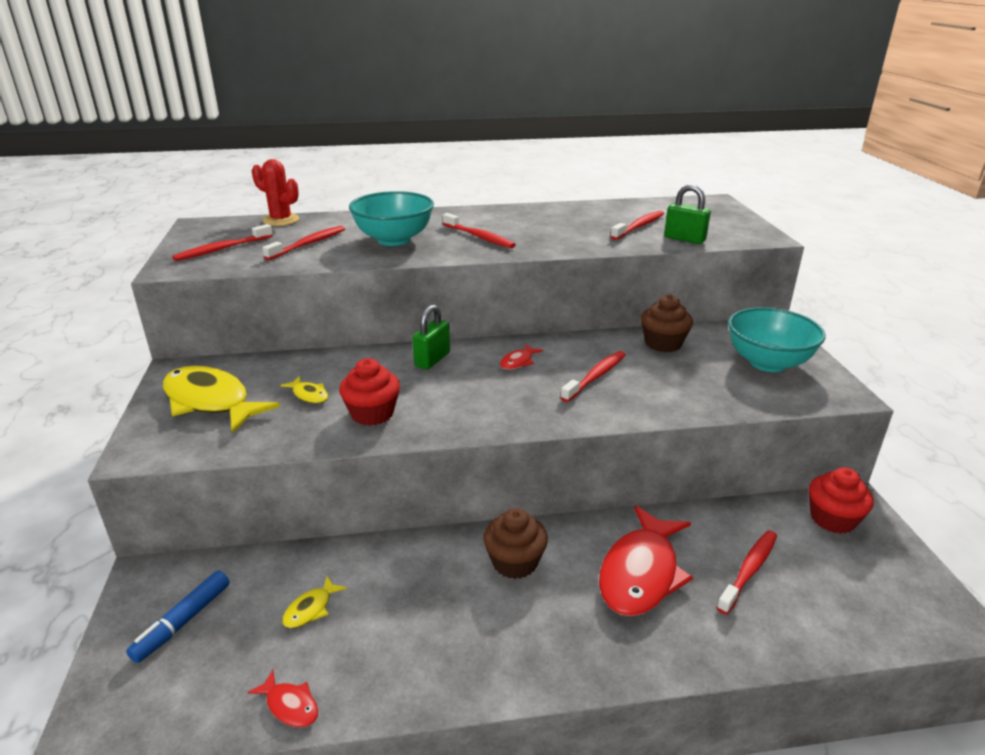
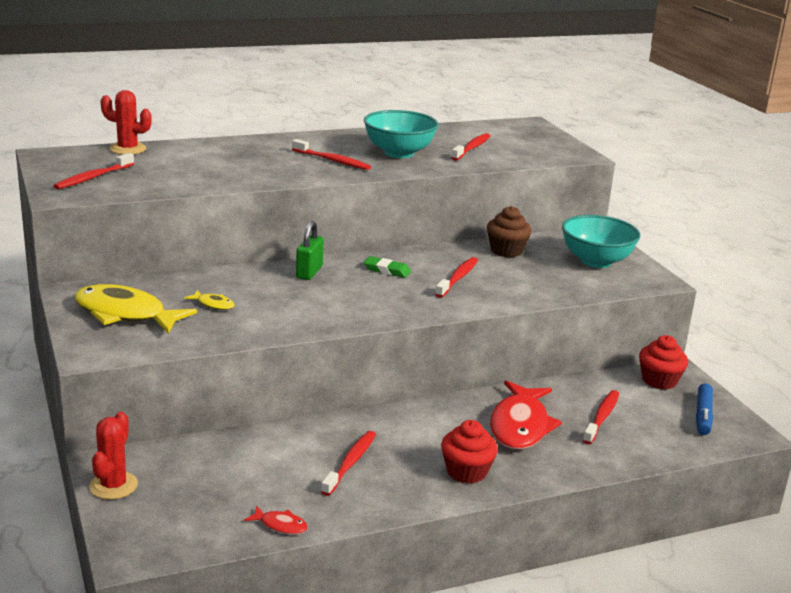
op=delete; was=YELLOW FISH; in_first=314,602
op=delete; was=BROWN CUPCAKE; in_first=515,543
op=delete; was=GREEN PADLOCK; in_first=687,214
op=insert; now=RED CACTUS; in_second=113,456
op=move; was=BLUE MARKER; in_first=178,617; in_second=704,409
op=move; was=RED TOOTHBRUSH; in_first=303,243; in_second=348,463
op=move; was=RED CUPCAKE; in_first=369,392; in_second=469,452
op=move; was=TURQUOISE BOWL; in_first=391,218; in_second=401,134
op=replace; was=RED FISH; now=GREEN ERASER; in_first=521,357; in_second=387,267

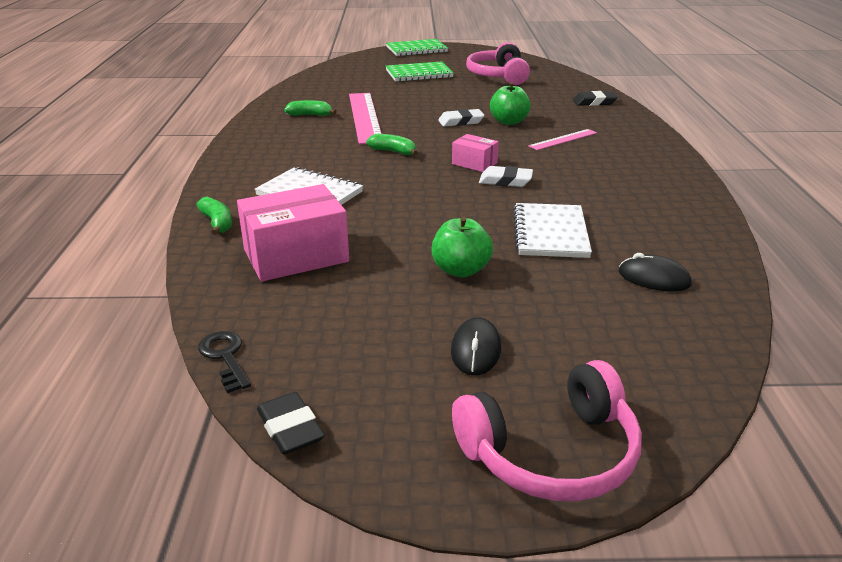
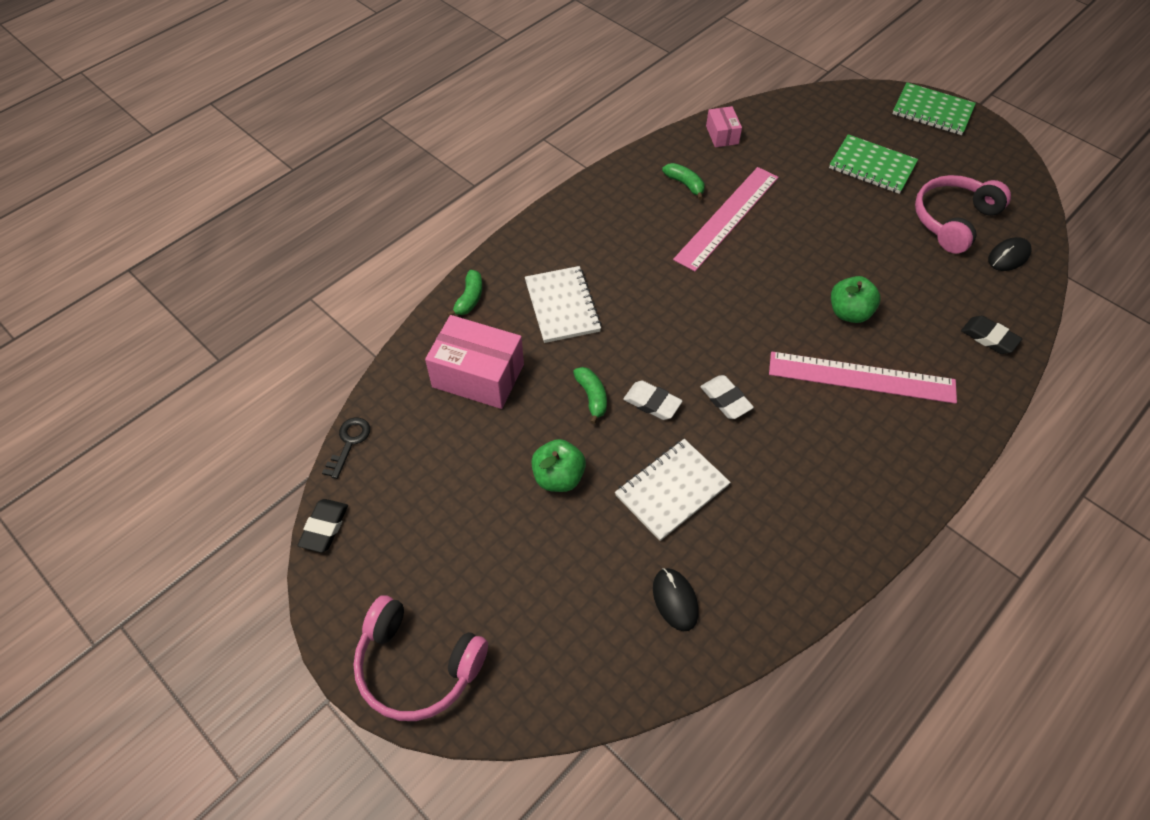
op=move; was=GREEN BANANA; in_first=392,144; in_second=590,395
op=move; was=WHITE ERASER; in_first=461,117; in_second=652,400
op=move; was=BLACK MOUSE; in_first=476,346; in_second=1010,254
op=move; was=PINK BOX; in_first=475,153; in_second=724,126
op=resize; was=PINK RULER; in_first=562,139; in_second=863,378; ratio=1.91

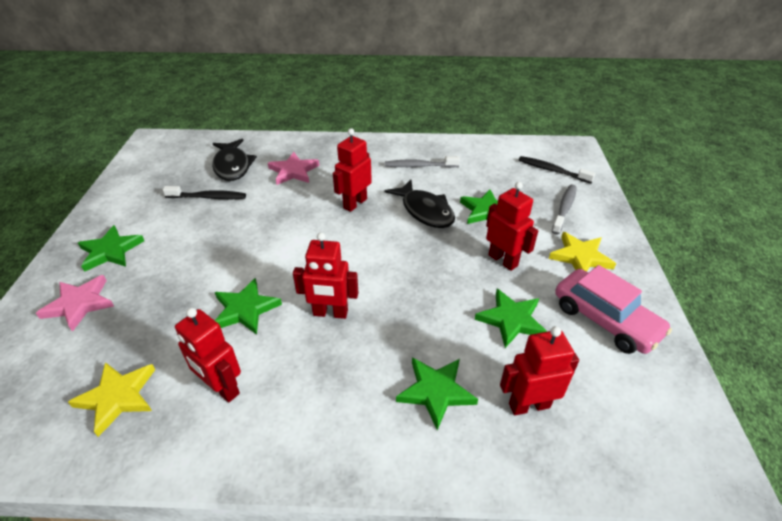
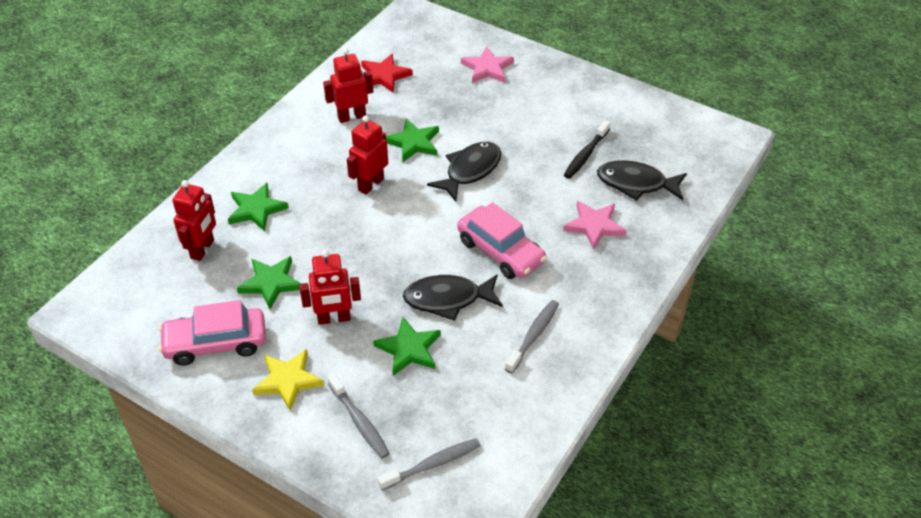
op=delete; was=GREEN STAR; in_first=111,248
op=insert; now=BLACK FISH; in_second=464,171
op=replace; was=RED ROBOT; now=PINK CAR; in_first=352,170; in_second=502,240
op=recolor; was=YELLOW STAR; now=RED STAR; in_first=111,399; in_second=387,73
op=recolor; was=BLACK TOOTHBRUSH; now=GREY TOOTHBRUSH; in_first=557,169; in_second=429,464

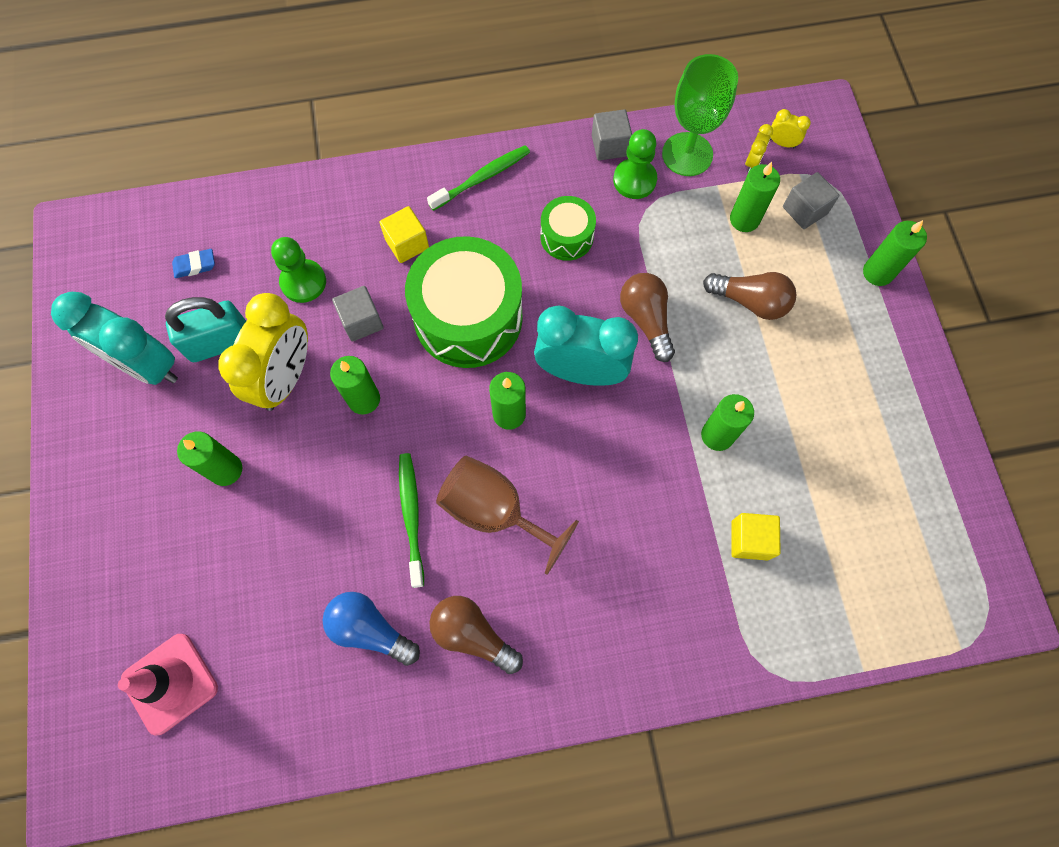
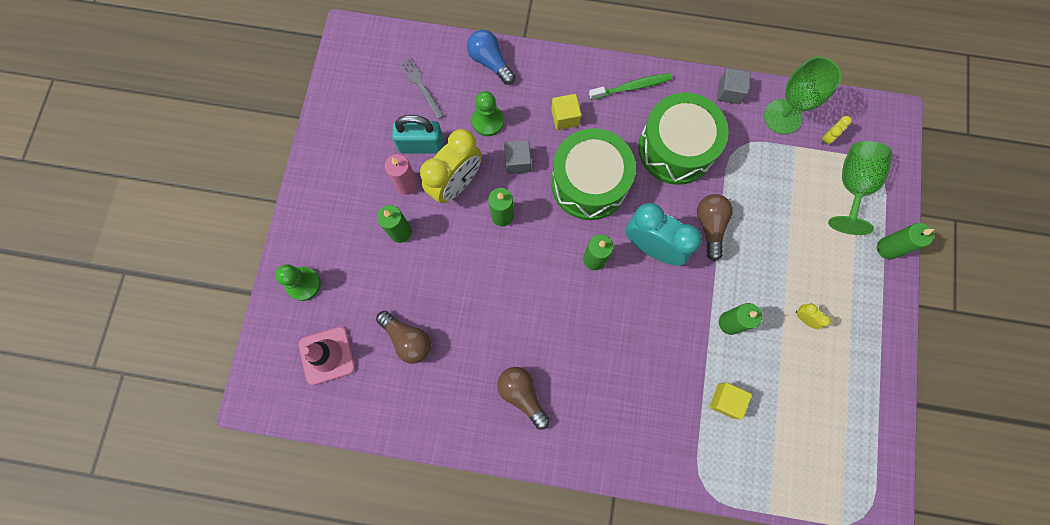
op=delete; was=TURQUOISE CLOCK; in_first=114,338
op=delete; was=GREEN TOOTHBRUSH; in_first=411,520
op=delete; was=BROWN GOBLET; in_first=507,515
op=delete; was=GREEN CANDLE; in_first=755,197
op=insert; now=PINK CANDLE; in_second=401,174
op=move; was=BLUE LIGHT BULB; in_first=371,629; in_second=491,57
op=move; was=GREEN PAWN; in_first=635,164; in_second=298,282
op=move; was=BROWN LIGHT BULB; in_first=750,296; in_second=403,337
op=move; was=YELLOW CLOCK; in_first=790,128; in_second=813,316
op=replace; was=BLUE ERASER; now=GREY FORK; in_first=193,263; in_second=421,88
op=replace; was=GREY CUBE; now=GREEN GOBLET; in_first=811,200; in_second=860,188
op=resize; was=GREEN DRUM; in_first=568,228; in_second=683,139; ratio=1.96

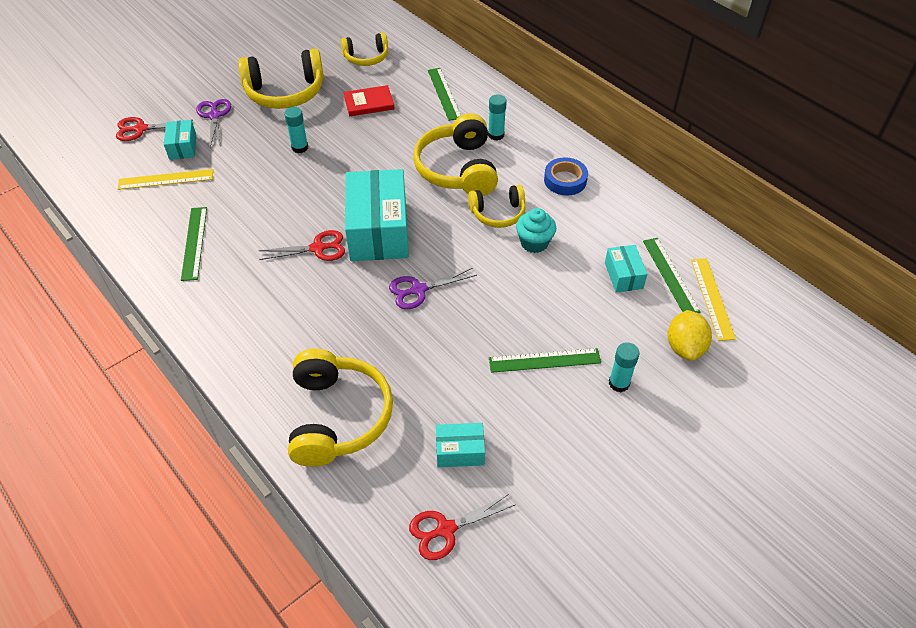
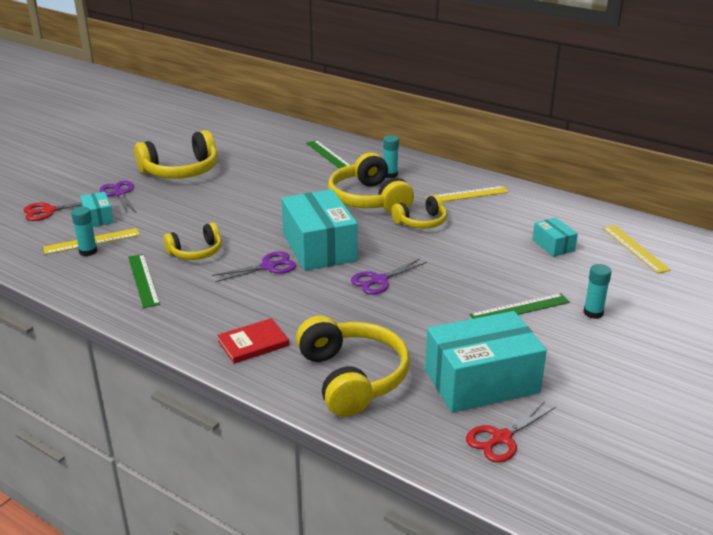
op=delete; was=TURQUOISE CUPCAKE; in_first=536,230
op=delete; was=GREEN RULER; in_first=672,275
op=delete; was=YELLOW LEMON; in_first=690,335
op=move; was=TURQUOISE GLUE STICK; in_first=296,130; in_second=84,231
op=move; was=YELLOW HEADPHONES; in_first=364,49; in_second=192,241
op=move; was=RED BOOK; in_first=369,100; in_second=253,341
op=replace; was=BLUE TAPE; now=YELLOW RULER; in_first=566,176; in_second=466,194
op=recolor; was=RED SCISSORS; now=PURPLE SCISSORS; in_first=302,245; in_second=254,267
op=resize; was=TURQUOISE BOX; in_first=460,445; in_second=486,362; ratio=2.09

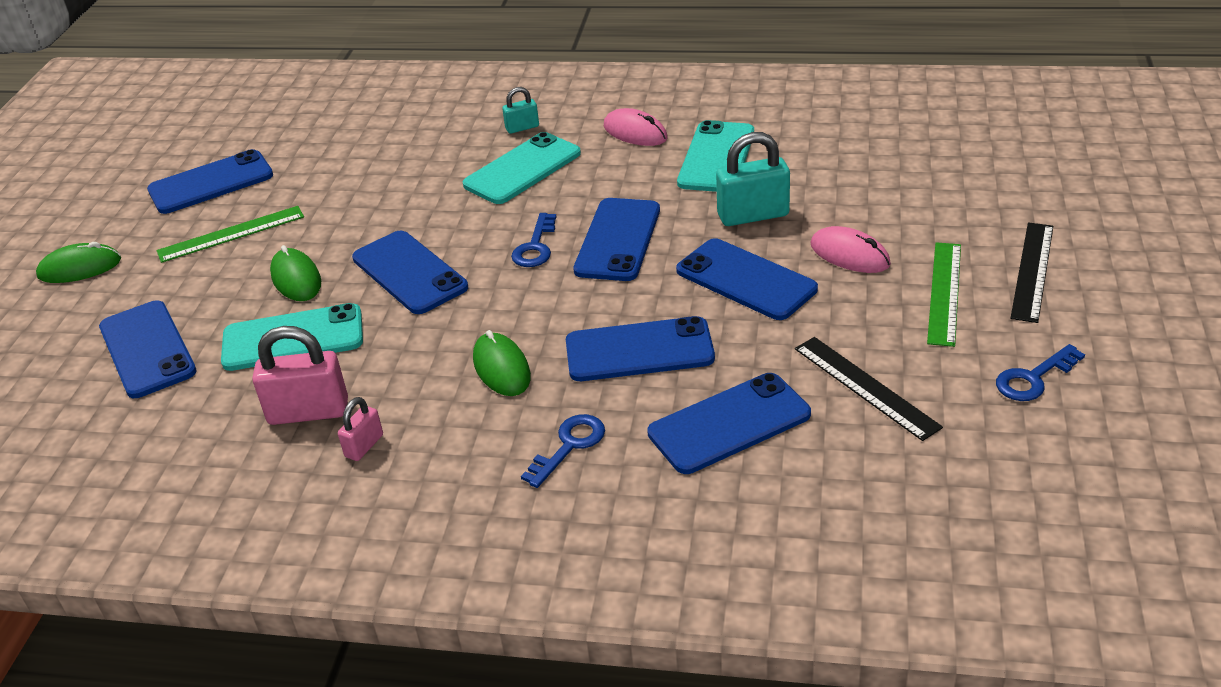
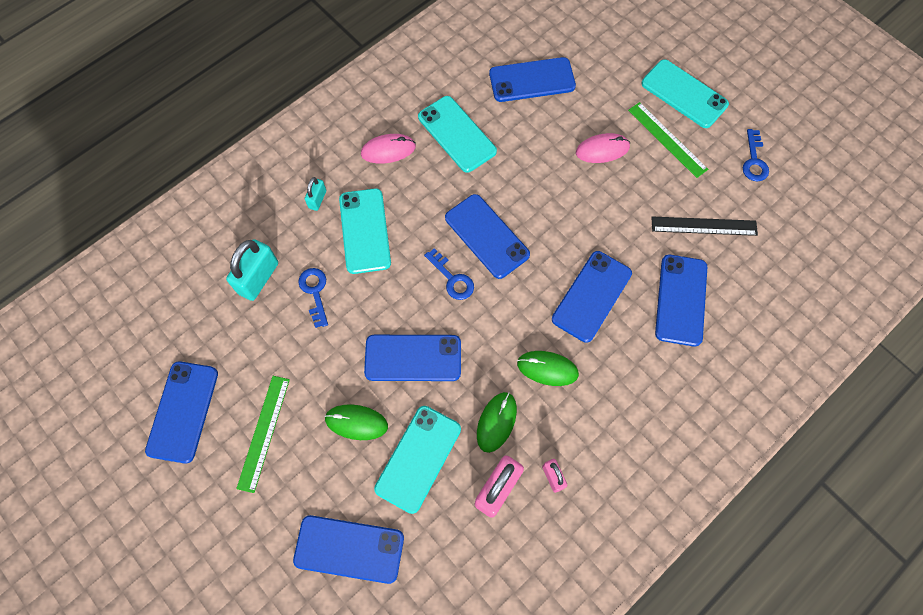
op=move; was=GREEN MOUSE; in_first=78,262; in_second=497,422
op=move; was=BLUE KEY; in_first=563,451; in_second=313,298
op=move; was=BLUE PHONE; in_first=747,279; in_second=532,79
op=move; was=TURQUOISE PADLOCK; in_first=753,179; in_second=252,270
op=replace; was=BLACK RULER; now=TURQUOISE PHONE; in_first=1031,272; in_second=685,93

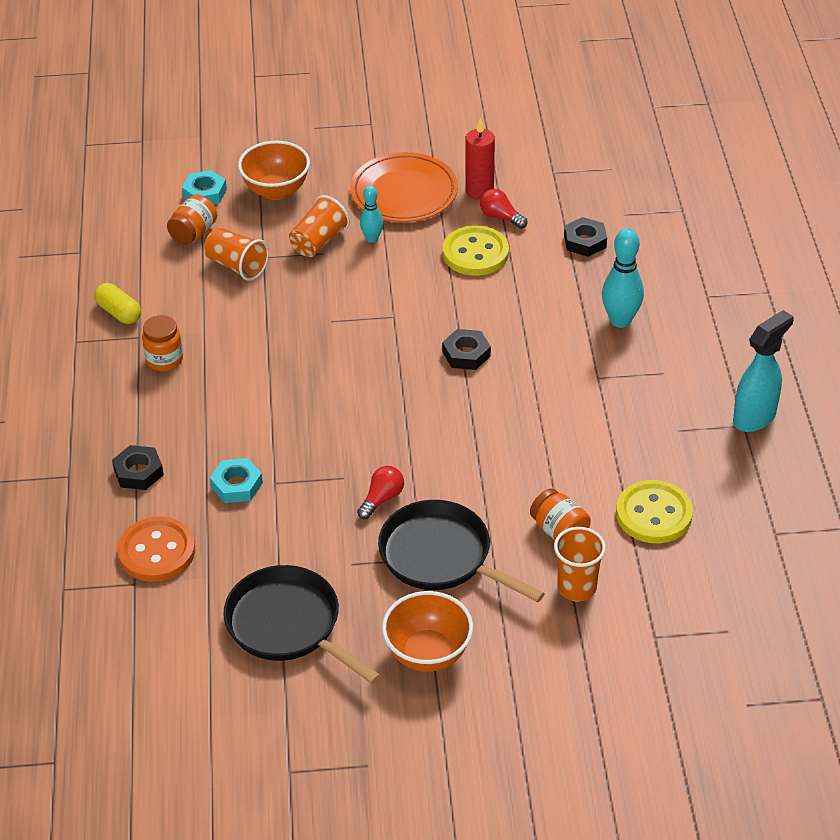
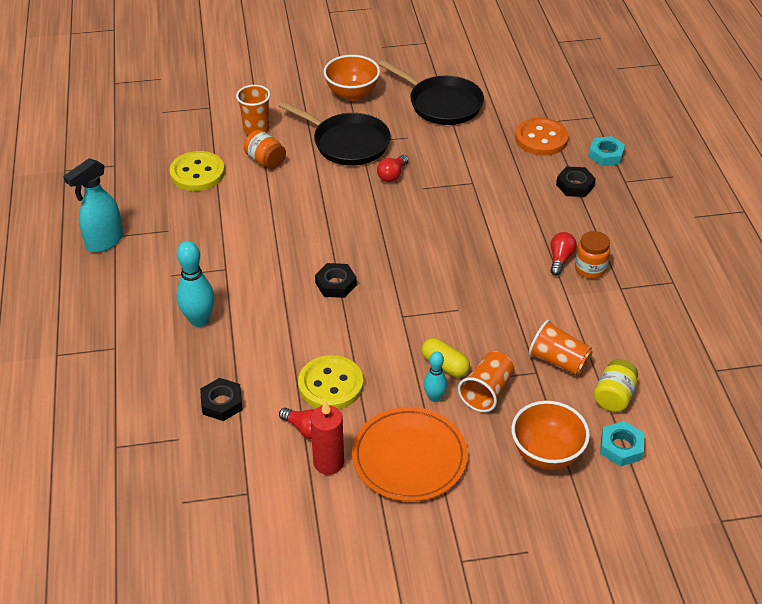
op=insert; now=RED LIGHT BULB; in_second=563,254
op=move; was=YELLOW CAPSULE; in_first=117,303; in_second=446,357
op=move; was=TURQUOISE NUT; in_first=236,480; in_second=607,151
op=recolor; was=ORANGE JAR; now=YELLOW JAR; in_first=192,219; in_second=616,385

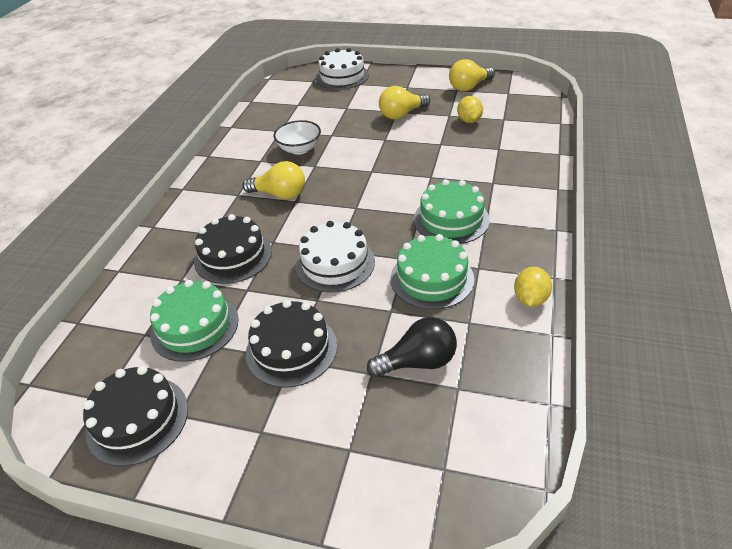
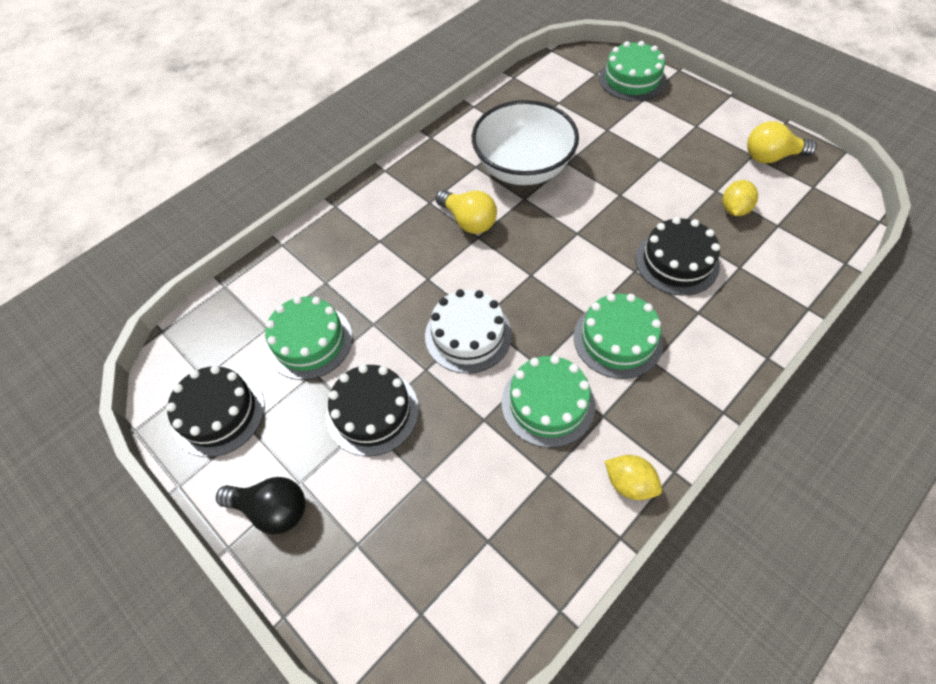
op=delete; was=YELLOW LIGHT BULB; in_first=404,102
op=move; was=BLACK CAKE; in_first=233,249; in_second=678,256
op=move; was=BLACK LIGHT BULB; in_first=412,347; in_second=260,505
op=recolor; was=WHITE CAKE; now=GREEN CAKE; in_first=342,68; in_second=632,71
op=rotate; was=YELLOW LEMON; in_first=533,287; in_second=633,477; clockwise=75
op=resize; was=WHITE BOWL; in_first=297,137; in_second=525,142; ratio=1.88

